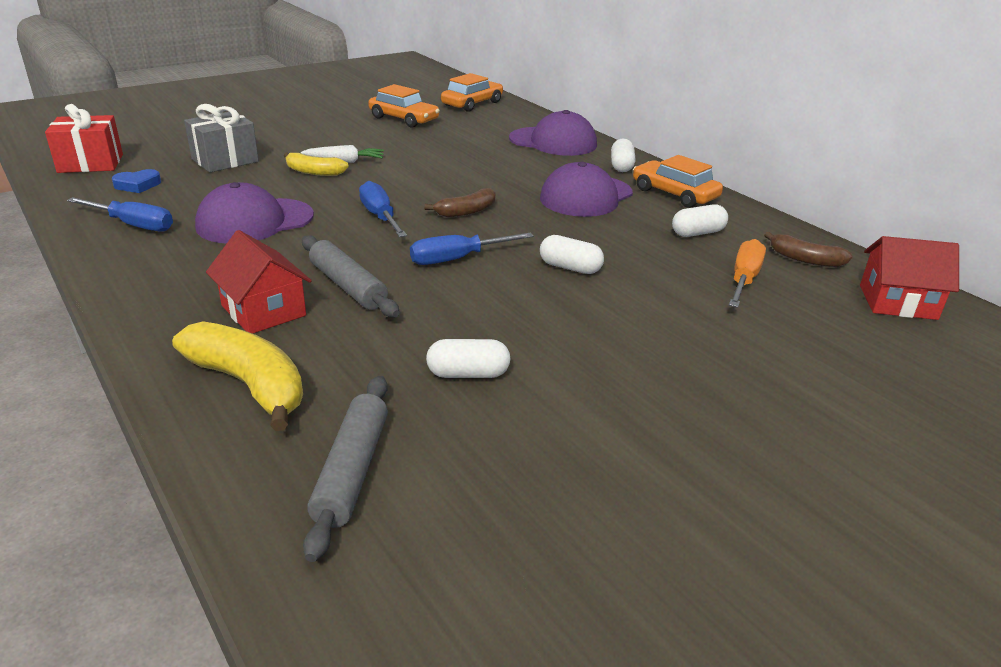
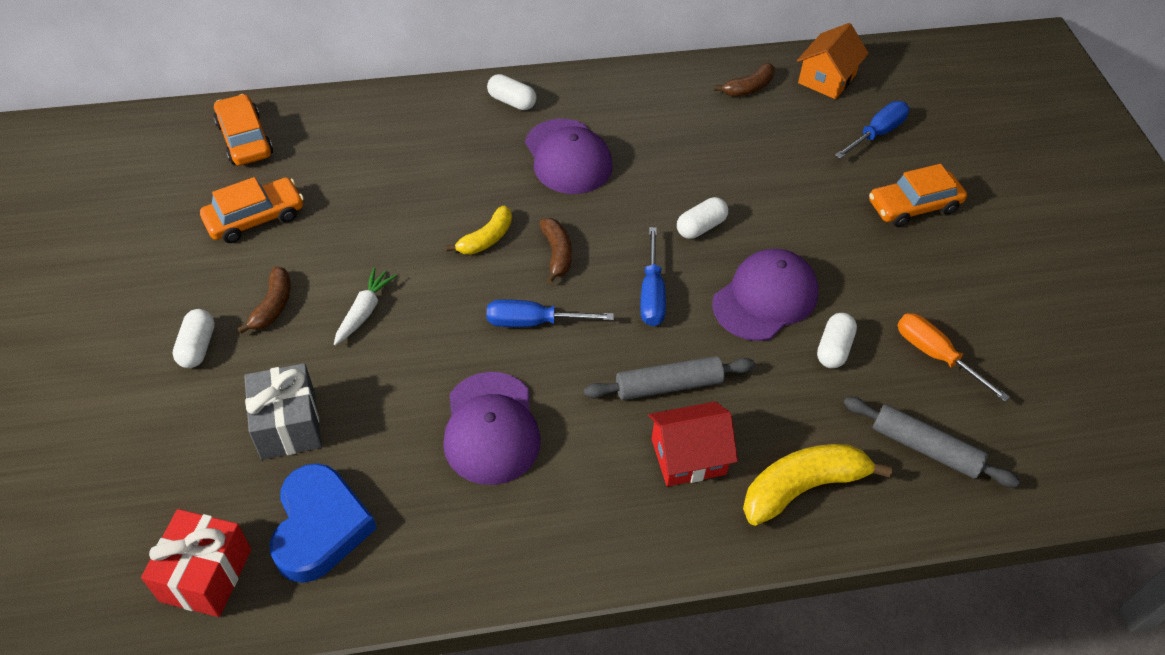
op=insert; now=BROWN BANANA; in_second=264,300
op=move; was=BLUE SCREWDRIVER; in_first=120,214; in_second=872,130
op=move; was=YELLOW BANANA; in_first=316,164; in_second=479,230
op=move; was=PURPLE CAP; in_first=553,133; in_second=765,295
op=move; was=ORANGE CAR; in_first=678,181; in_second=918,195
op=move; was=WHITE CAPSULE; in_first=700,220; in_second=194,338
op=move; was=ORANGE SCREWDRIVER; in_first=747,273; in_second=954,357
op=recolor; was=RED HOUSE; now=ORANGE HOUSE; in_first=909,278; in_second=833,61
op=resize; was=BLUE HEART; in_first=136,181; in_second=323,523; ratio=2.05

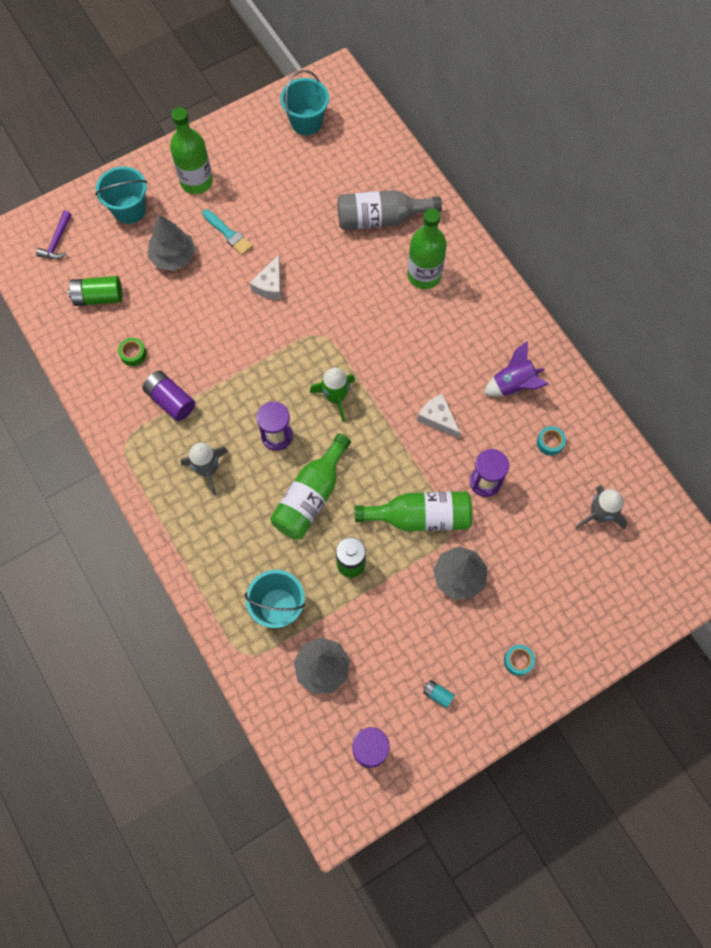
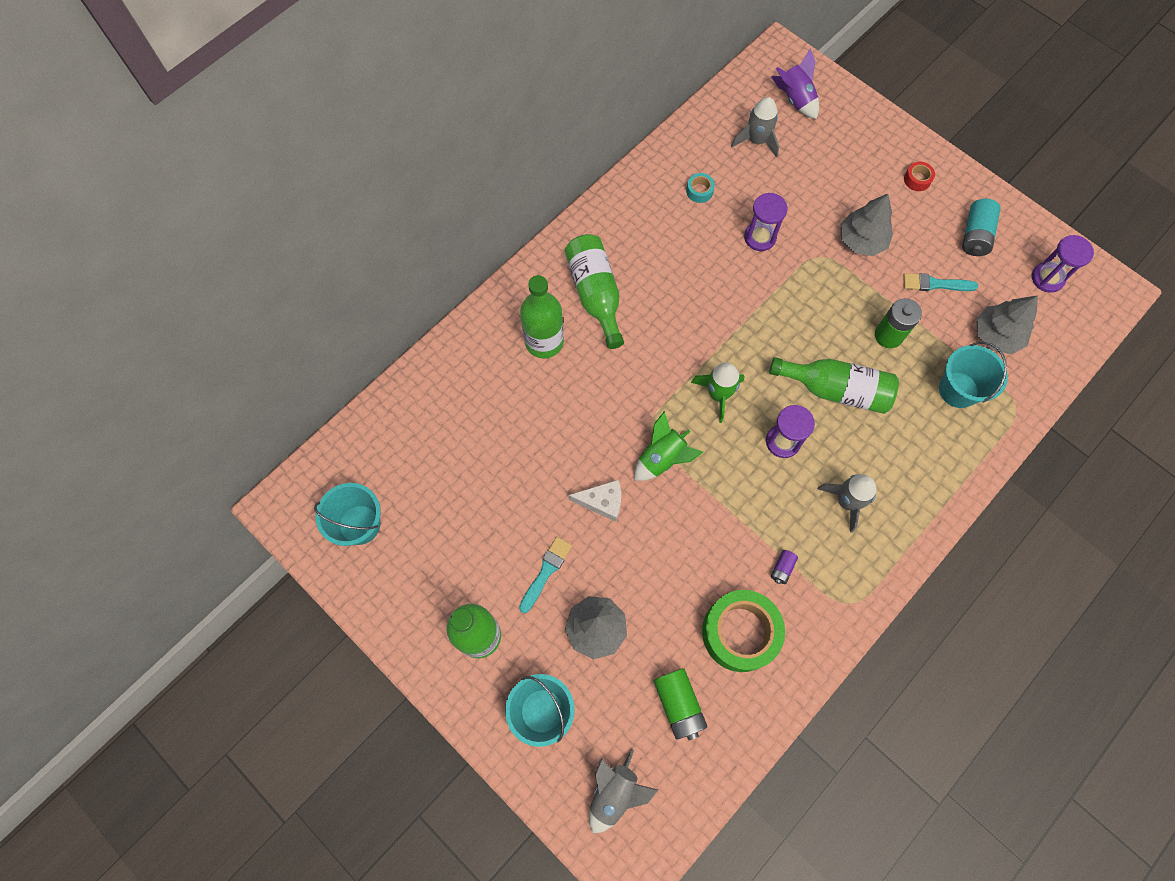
op=delete; was=GREY BOTTLE; in_first=389,210
op=delete; was=WHITE CHEESE; in_first=438,416
op=insert; now=GREEN ROCKET; in_second=668,446
op=insert; now=TURQUOISE BRUSH; in_second=940,282
op=move; was=GREEN BOTTLE; in_first=413,511; in_second=594,291
op=move; was=PURPLE ROCKET; in_first=516,369; in_second=795,83
op=replace; was=PURPLE HAMMER; now=GREY ROCKET; in_first=54,235; in_second=623,791
op=recolor; was=TURQUOISE TAPE; now=RED TAPE; in_first=519,660; in_second=919,176
op=resize; was=GREEN TAPE; in_first=132,352; in_second=743,631; ratio=2.36
op=resize; was=PURPLE BATTERY; in_first=169,396; in_second=784,567; ratio=0.53
op=resize; was=TURQUOISE BATTERY; in_first=439,694; in_second=981,227; ratio=1.9

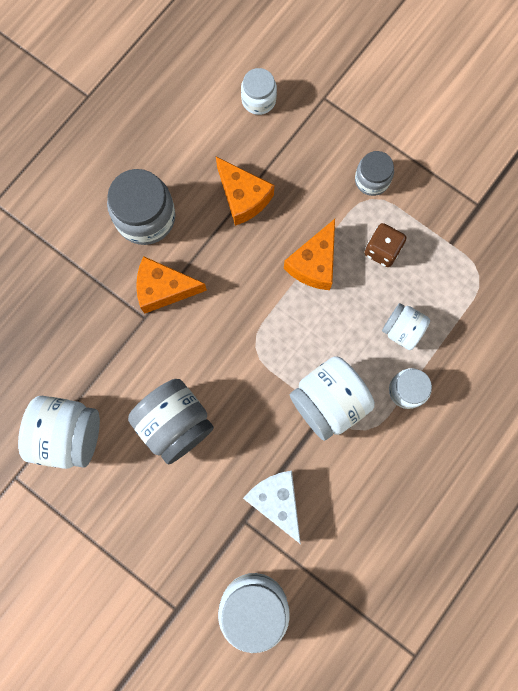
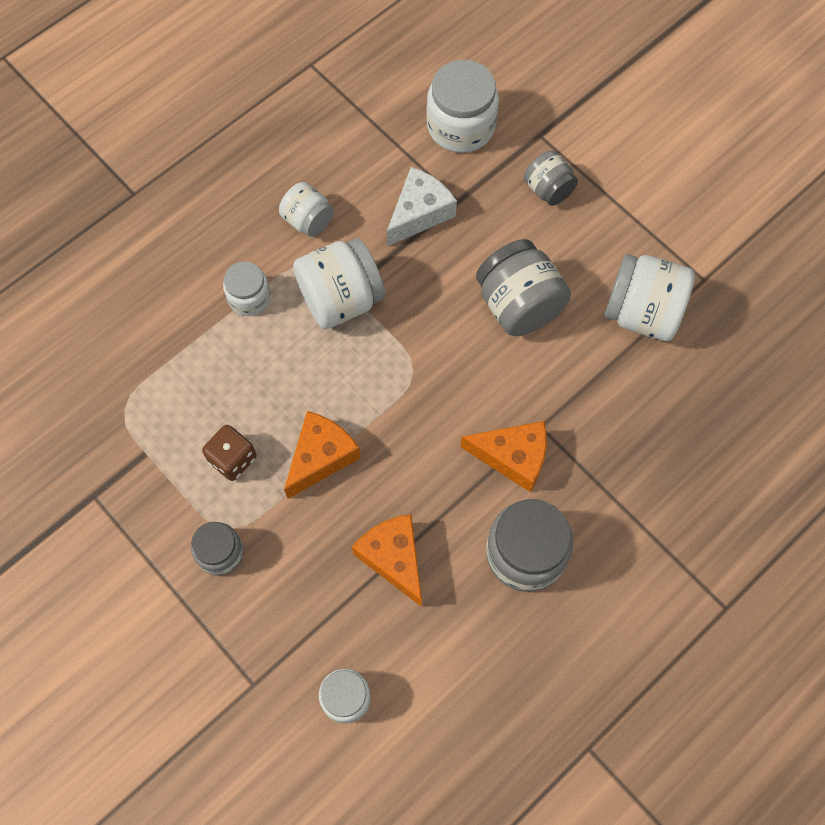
op=insert; now=GREY JAR; in_second=551,178
op=move; was=WHITE JAR; in_first=406,326; in_second=306,209
op=rotate; was=WHITE CHEESE; in_first=272,507; in_second=422,206; clockwise=-120

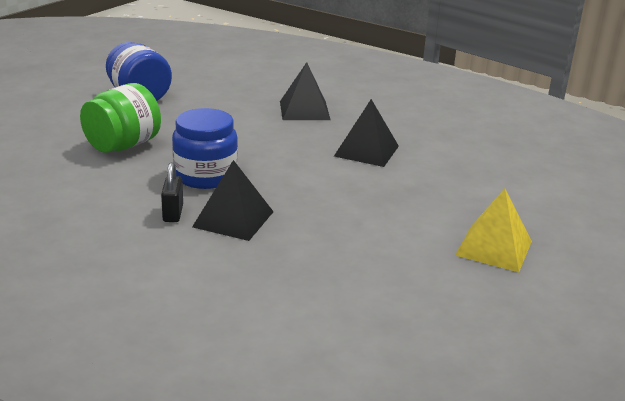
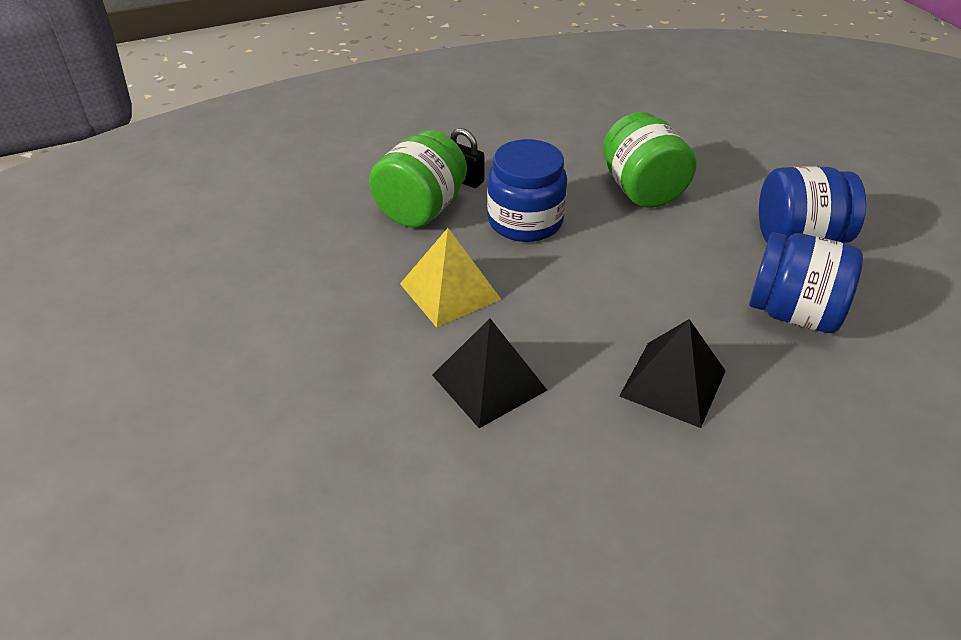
op=insert; now=BLUE JAR; in_second=806,282
op=move; was=YELLOW PYRAMID; in_first=493,230; in_second=450,278
op=replace; was=BLACK PYRAMID; now=GREEN JAR; in_first=233,200; in_second=418,179

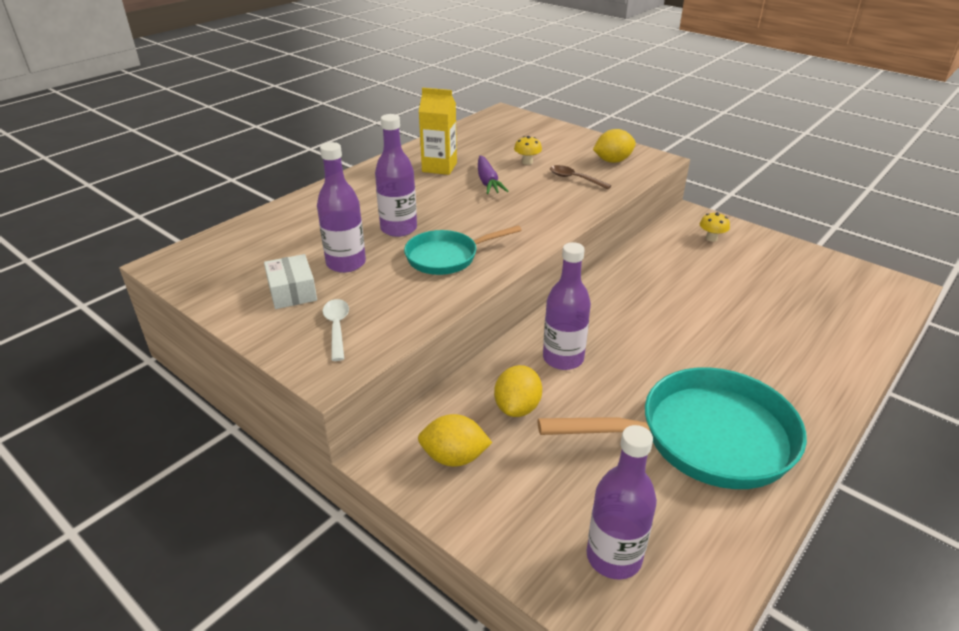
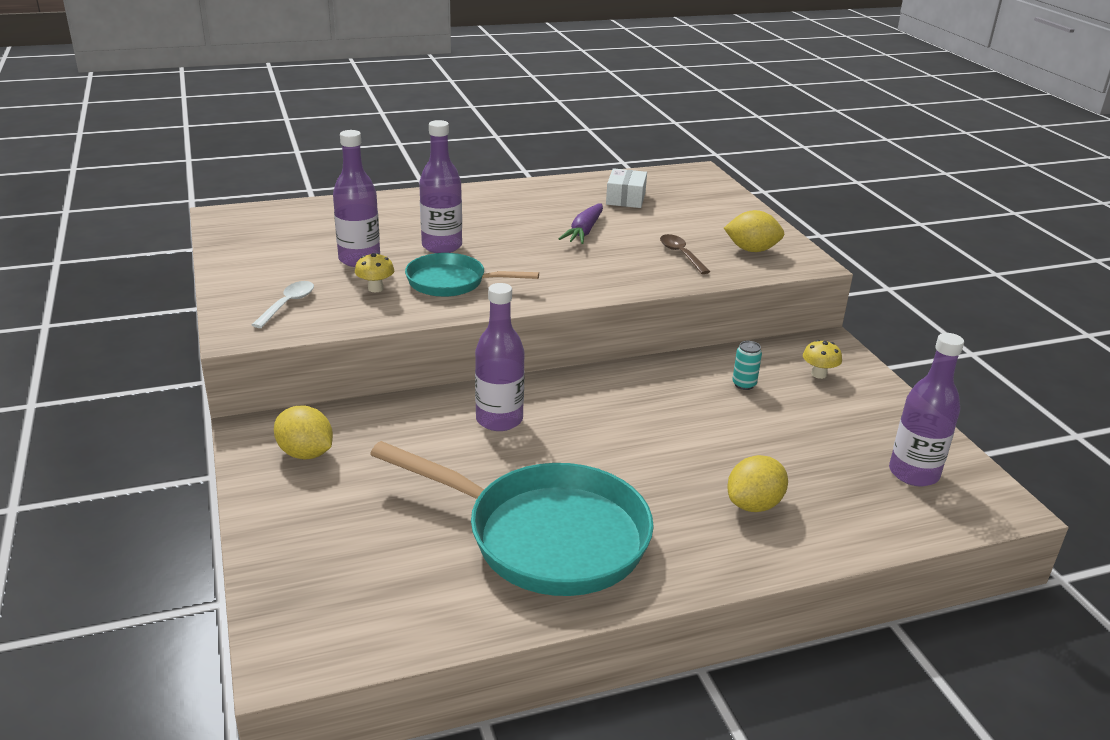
op=delete; was=YELLOW CARTON; in_first=438,131
op=insert; now=TURQUOISE CAN; in_second=747,365
op=move; was=WHITE BOX; in_first=290,281; in_second=626,188
op=move; was=YELLOW LEMON; in_first=518,391; in_second=757,483
op=move; was=YELLOW MUSHROOM; in_first=528,150; in_second=374,272
op=move; was=PURPLE BOTTLE; in_first=622,502; in_second=926,409

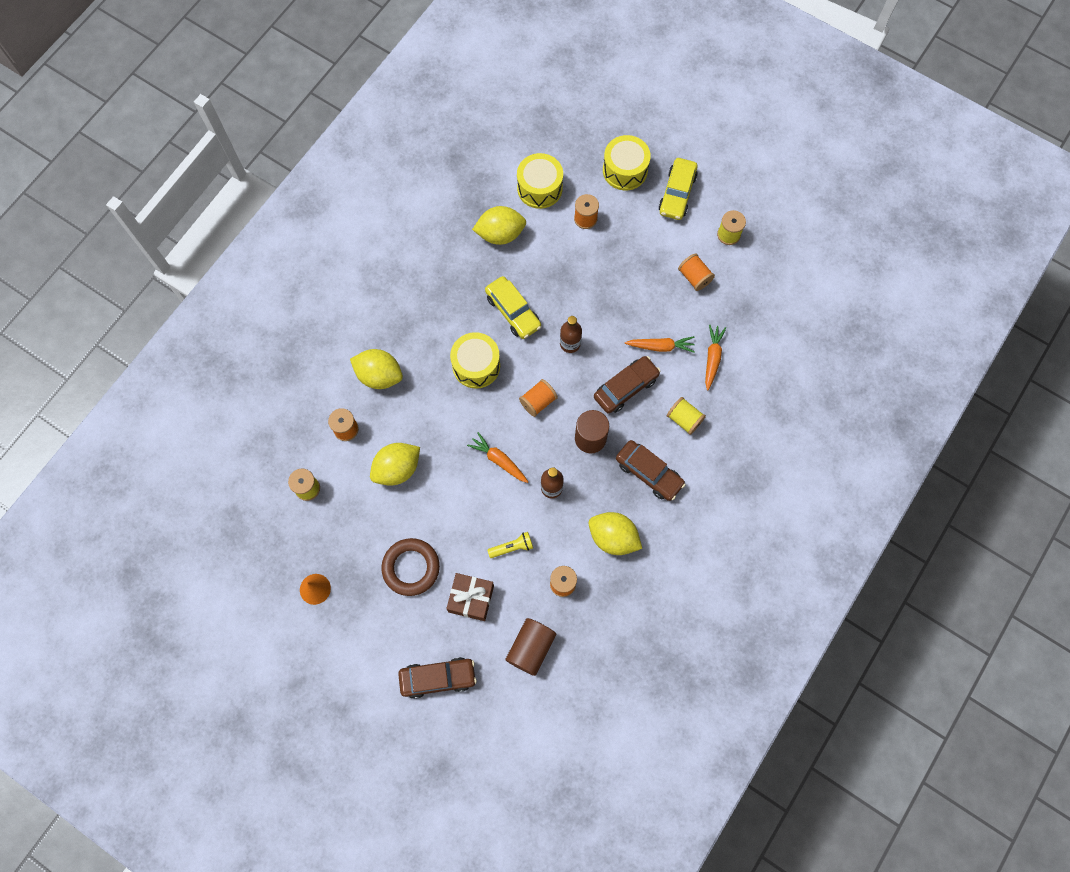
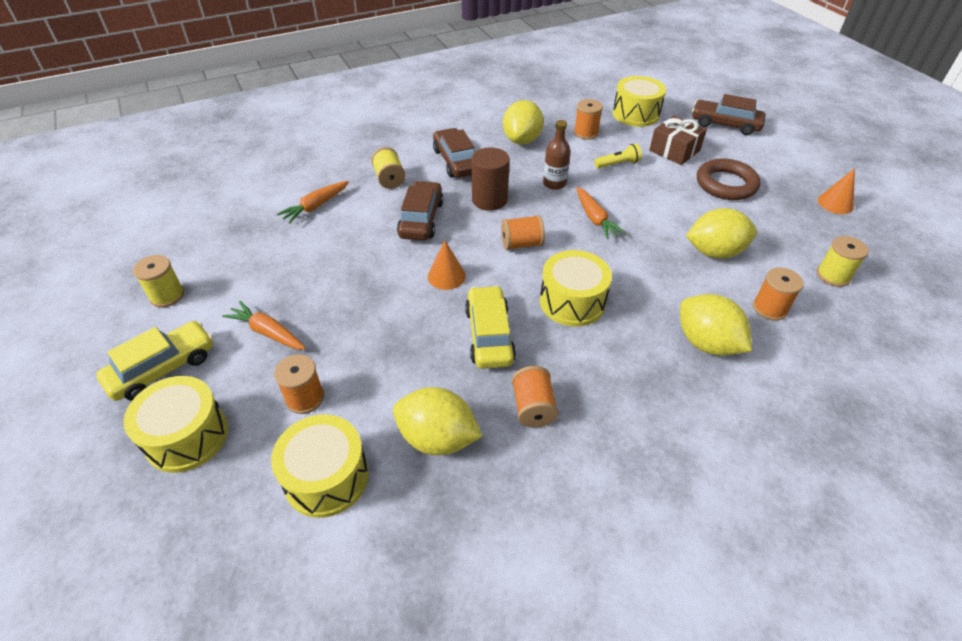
op=move; was=ORANGE CARROT; in_first=660,344; in_second=264,325
op=move; was=ORANGE SPOOL; in_first=696,272; in_second=535,397
op=replace; was=BROWN CYLINDER; now=YELLOW DRUM; in_first=531,647; in_second=639,101
op=replace; was=BROWN BOTTLE; now=ORANGE CONE; in_first=571,334; in_second=447,265
op=rotate; was=YELLOW FLASHLIGHT; in_first=510,545; in_second=618,156; clockwise=150
op=rotate; was=YELLOW LEMON; in_first=615,533; in_second=523,122; clockwise=45
op=rotate; was=BROWN CAR; in_first=627,385; in_second=420,211; clockwise=105

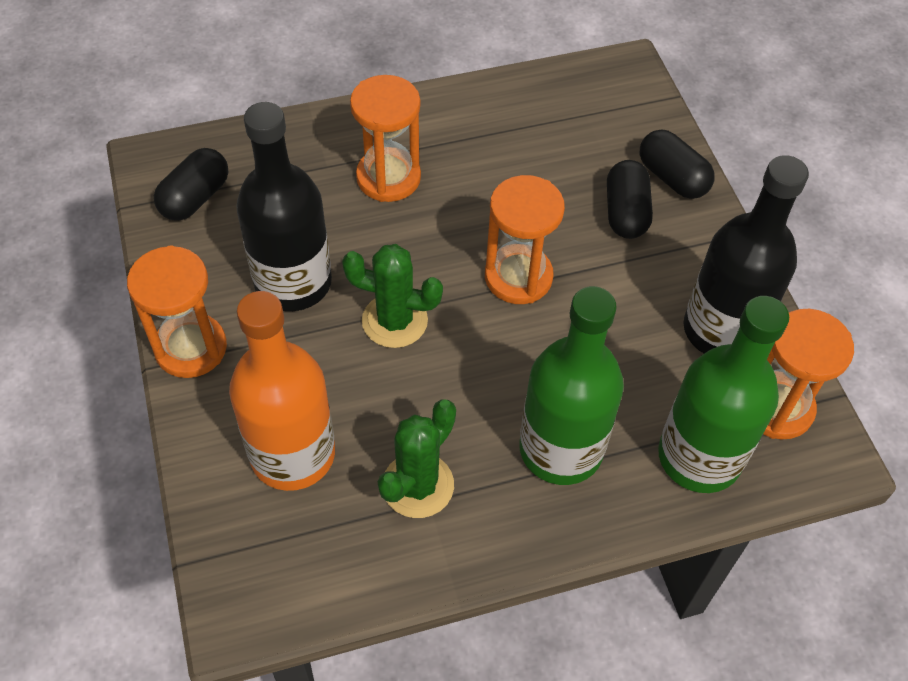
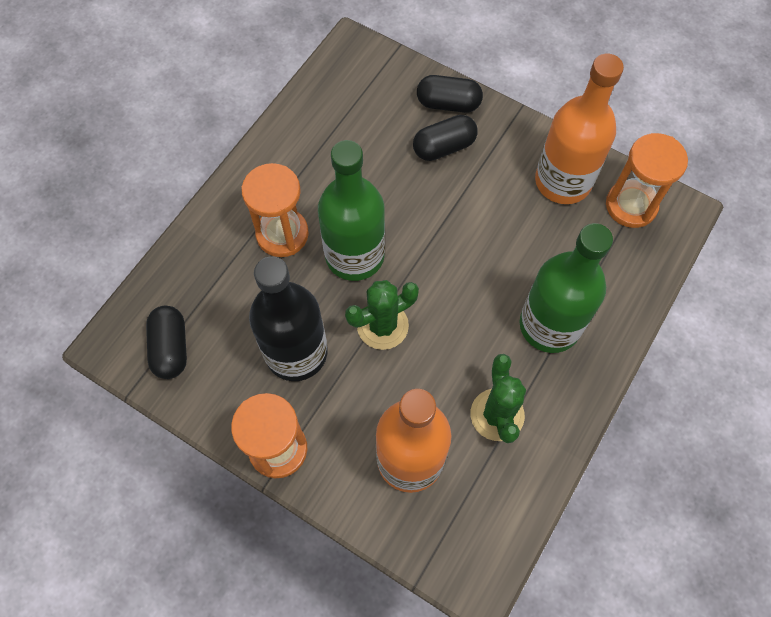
op=delete; was=ORANGE HOURGLASS; in_first=525,239
op=move; was=GREEN BOTTLE; in_first=723,394; in_second=351,210
op=recolor; was=BLACK BOTTLE; now=ORANGE BOTTLE; in_first=746,254; in_second=579,129
op=rotate; was=BLACK CAPSULE; in_first=630,199; in_second=445,138; clockwise=-75

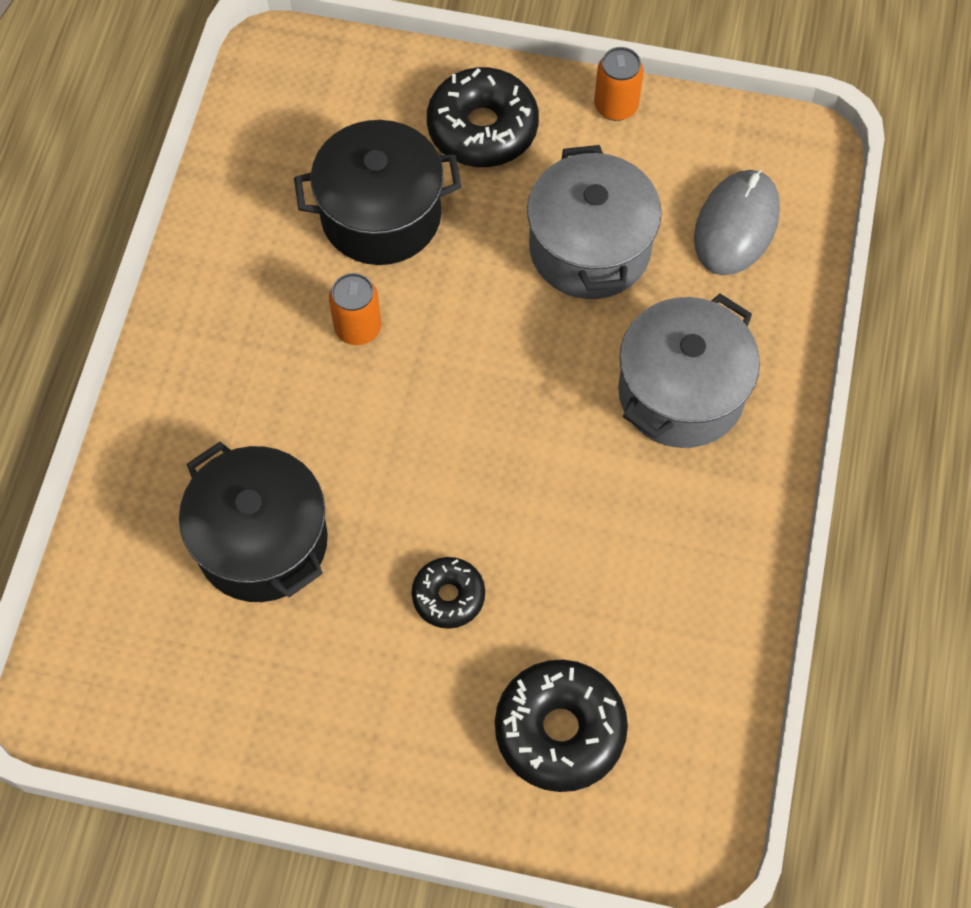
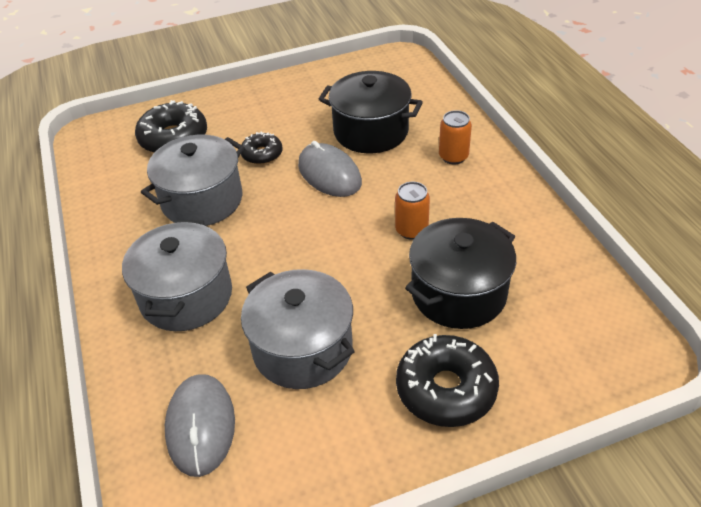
op=insert; now=GREY POT; in_second=193,180
op=insert; now=GREY MOUSE; in_second=330,169
op=move; was=ORANGE CAN; in_first=619,84; in_second=455,137

